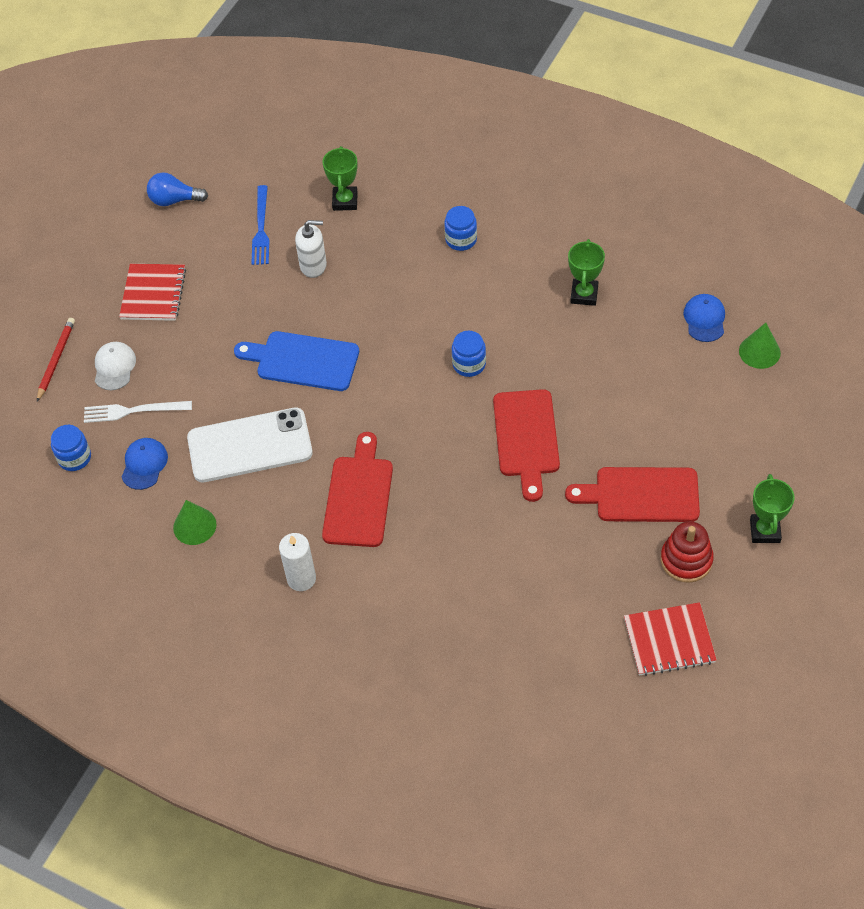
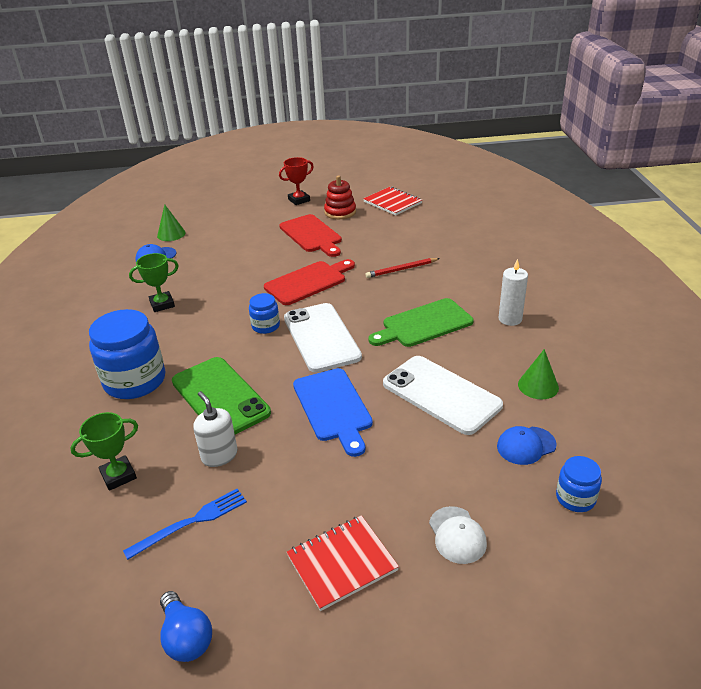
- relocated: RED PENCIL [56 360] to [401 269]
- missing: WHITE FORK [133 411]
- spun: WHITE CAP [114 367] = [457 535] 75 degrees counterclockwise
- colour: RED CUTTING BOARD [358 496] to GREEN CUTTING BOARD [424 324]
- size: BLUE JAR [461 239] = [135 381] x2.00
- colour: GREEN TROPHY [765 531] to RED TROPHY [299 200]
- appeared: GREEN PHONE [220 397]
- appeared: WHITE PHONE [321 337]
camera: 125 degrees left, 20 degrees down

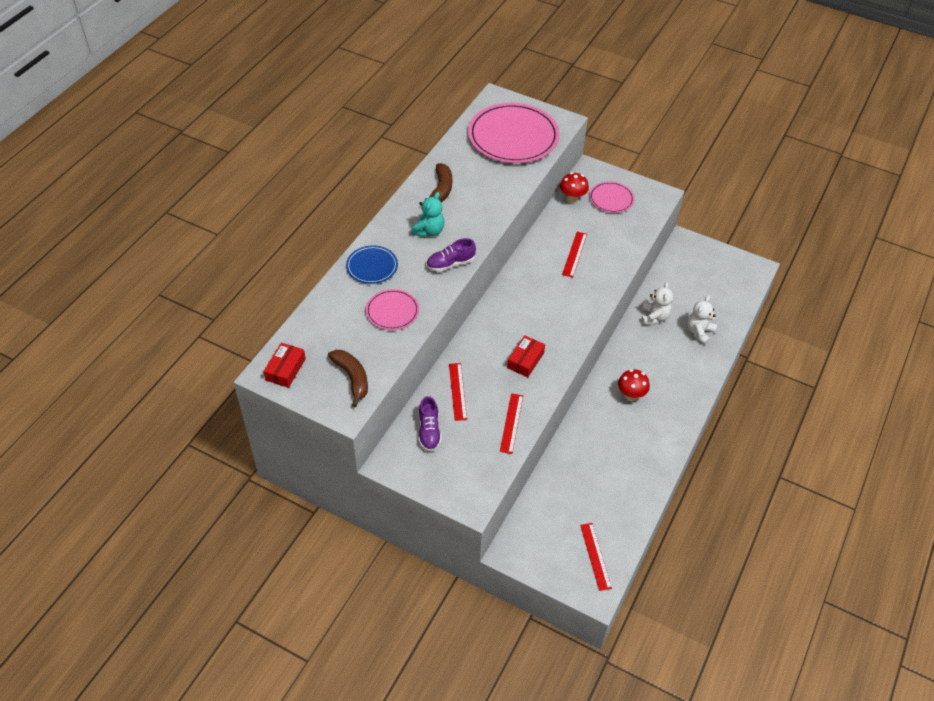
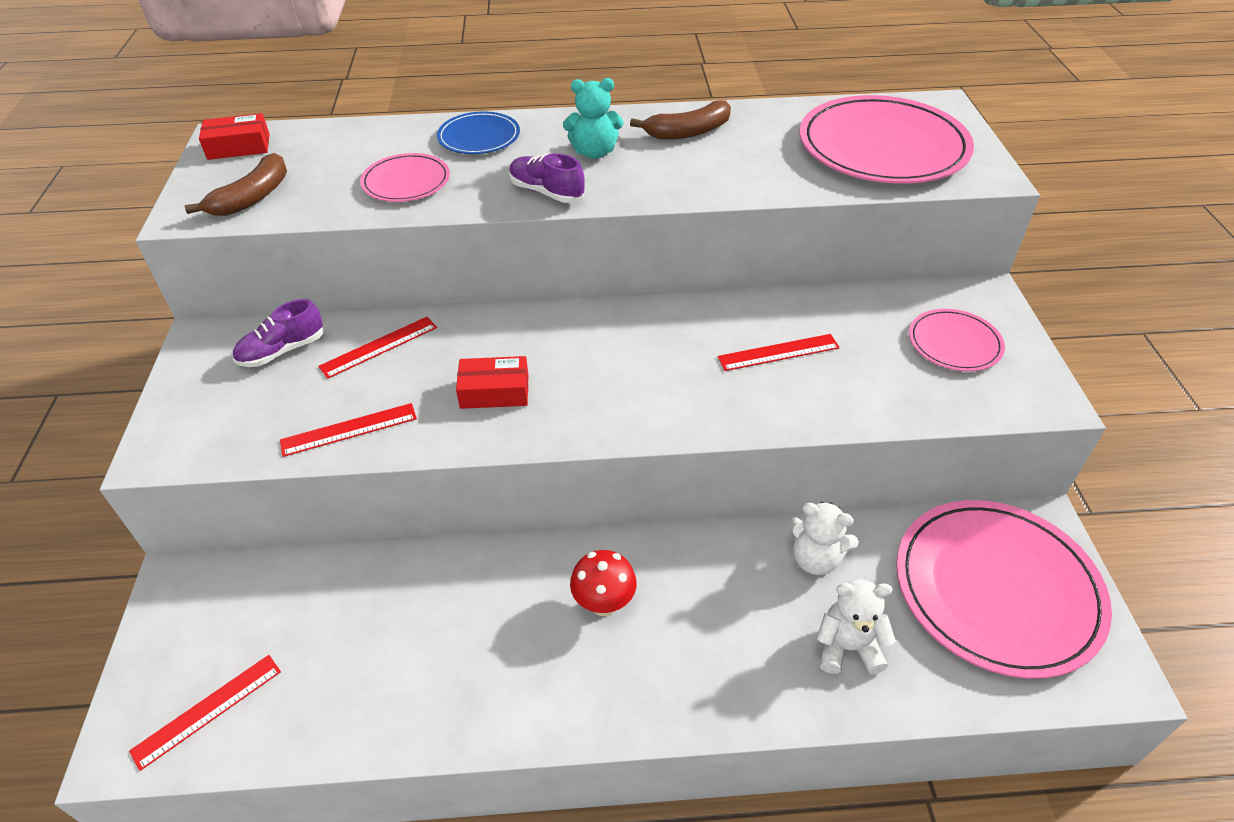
- missing: RED MUSHROOM [572 199]
- spun: WHITE TEDDY BEAR [654 317] = [815 558] 45 degrees clockwise
- appeared: PINK PLATE [997 589]
camera: 60 degrees right, 5 degrees down

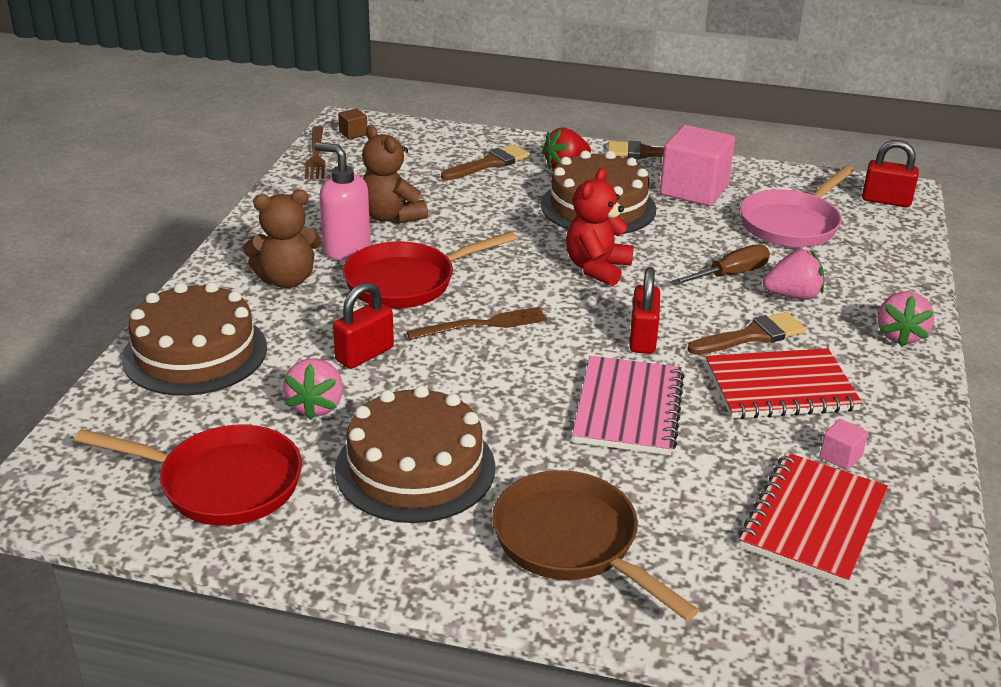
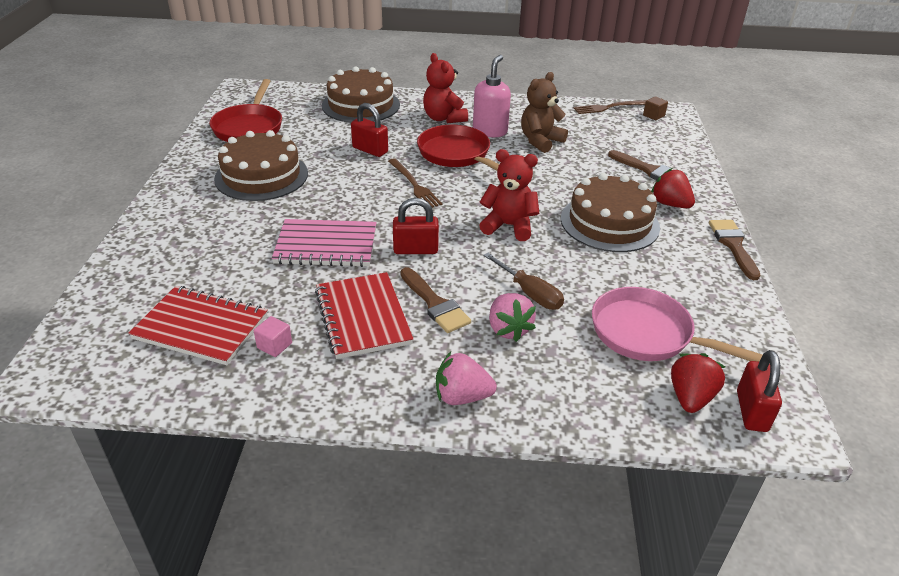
- colour: BROWN TEDDY BEAR [286 280] to RED TEDDY BEAR [443 118]
- missing: PINK STRAWBERRY [316 406]
- missing: BROWN PAN [571 542]
- missing: PINK CUBE [694 190]
- appeared: RED STRAWBERRY [690 397]
camera: 80 degrees right, 5 degrees up

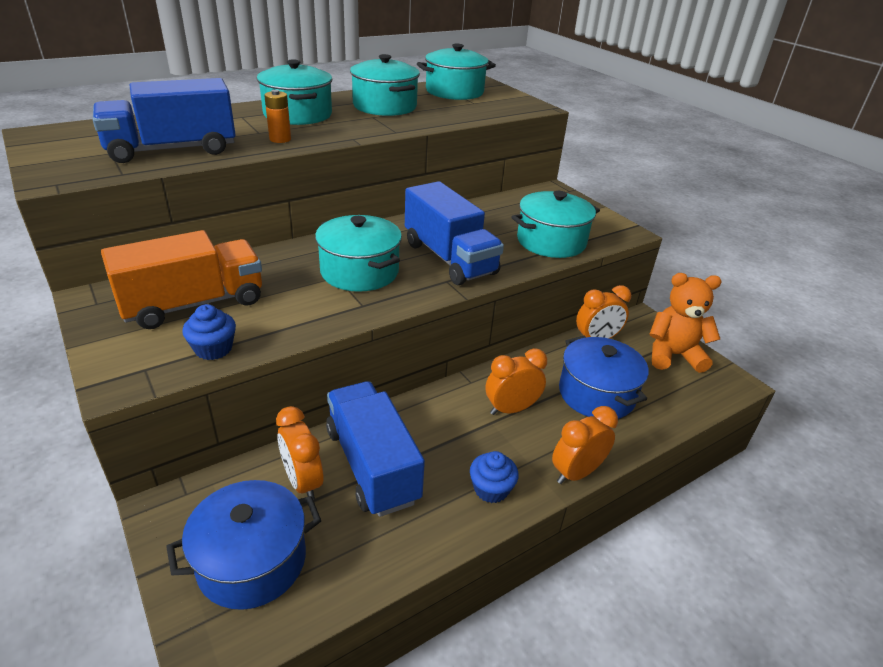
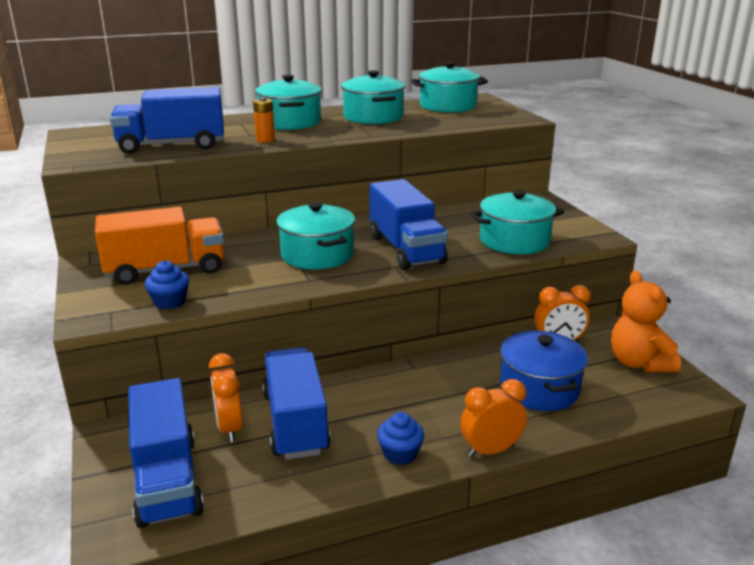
- exchanged: BLUE POT [252 561] to BLUE TRUCK [167 480]
- missing: ORANGE CLOCK [511 409]
- spun: ORANGE TEDDY BEAR [673 355] = [639 363] 120 degrees counterclockwise
camera: 15 degrees right, 10 degrees down

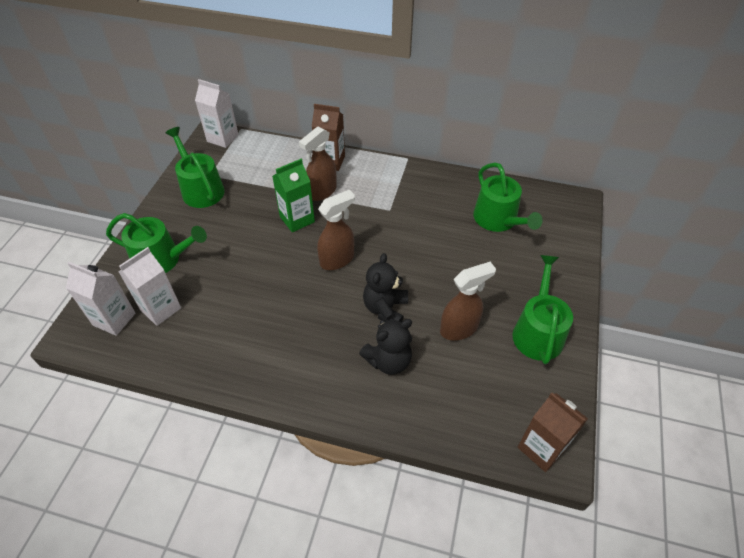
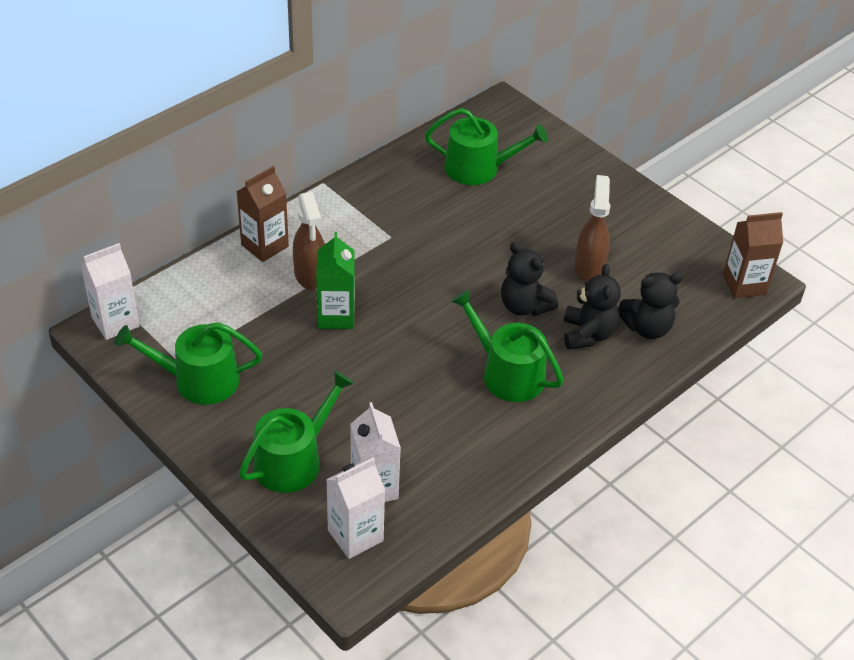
- missing: BROWN SPRAY BOTTLE [337 259]
- relocated: GREEN WATERING CAN [538 331] to [507 373]
- appeared: BLACK TEDDY BEAR [647 328]
camera: 60 degrees left, 5 degrees down

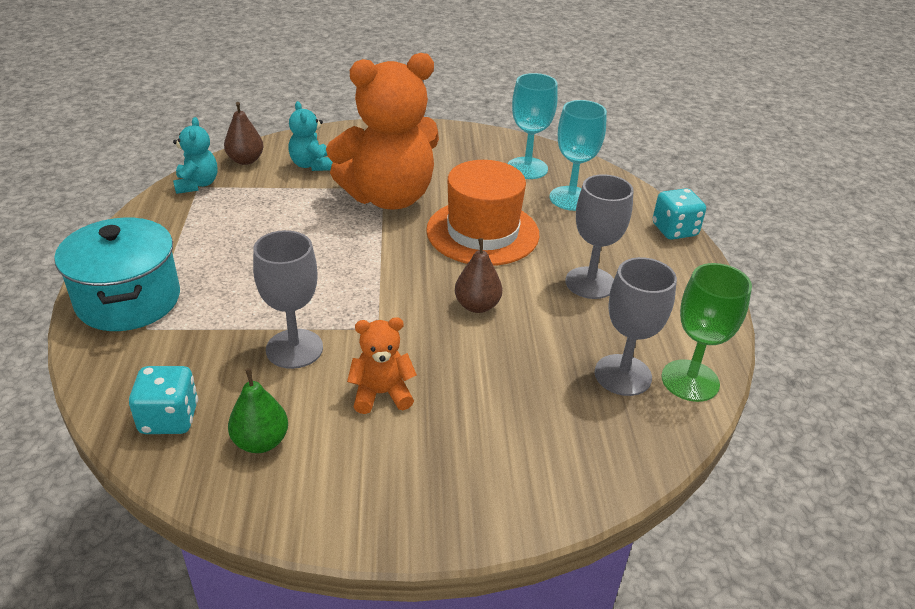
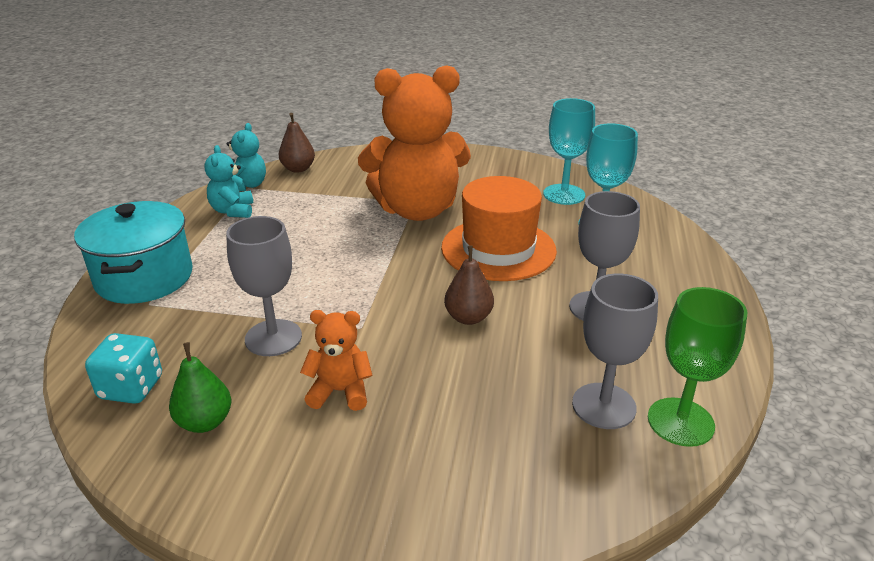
- relocated: TURQUOISE TEDDY BEAR [311 165] to [233 211]
- missing: TURQUOISE DICE [674 230]
camera: 15 degrees right, 5 degrees down

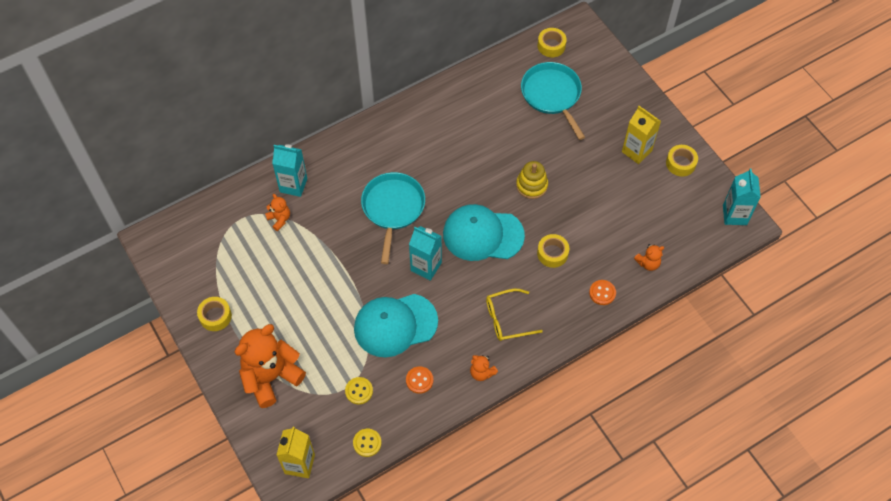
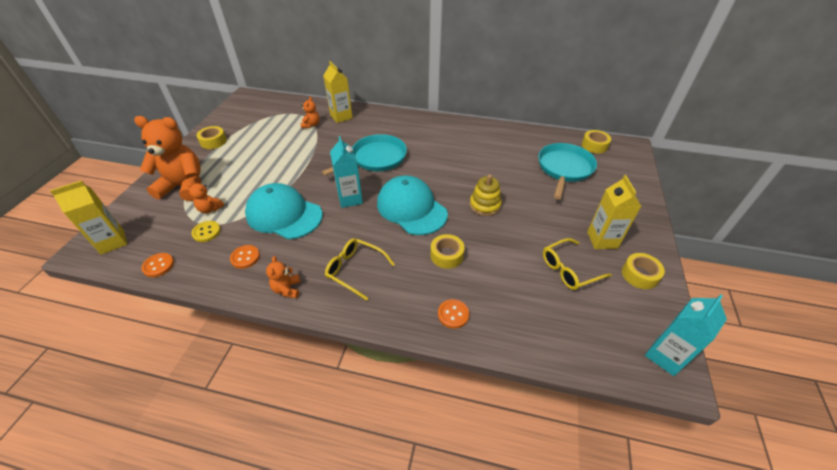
- colour: TURQUOISE CARTON [293 185] to YELLOW CARTON [341 117]
- colour: YELLOW BUTTON [367 443] to ORANGE BUTTON [158 266]
- relocated: ORANGE TEDDY BEAR [648 263] to [210 209]
- appeared: YELLOW GLASSES [569 269]
camera: 45 degrees right, 15 degrees down

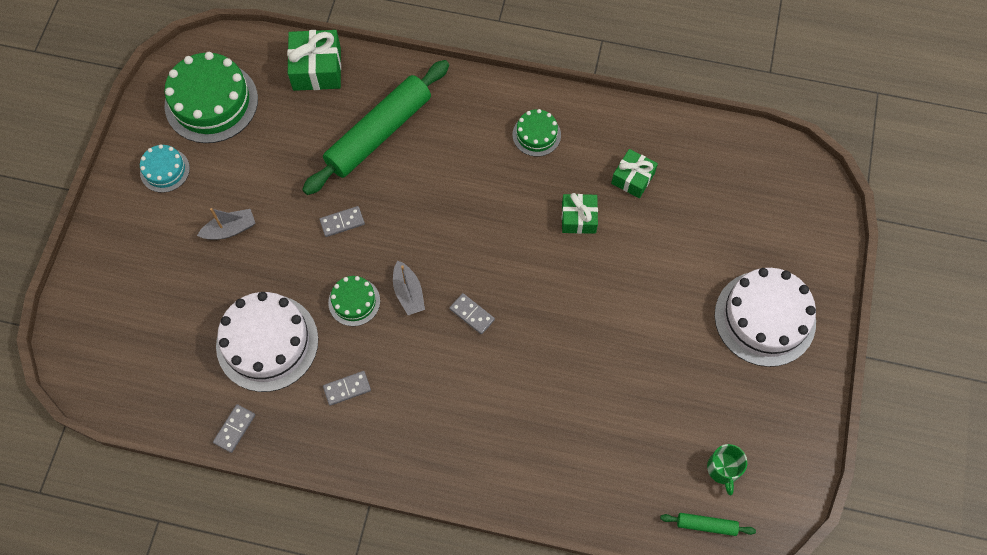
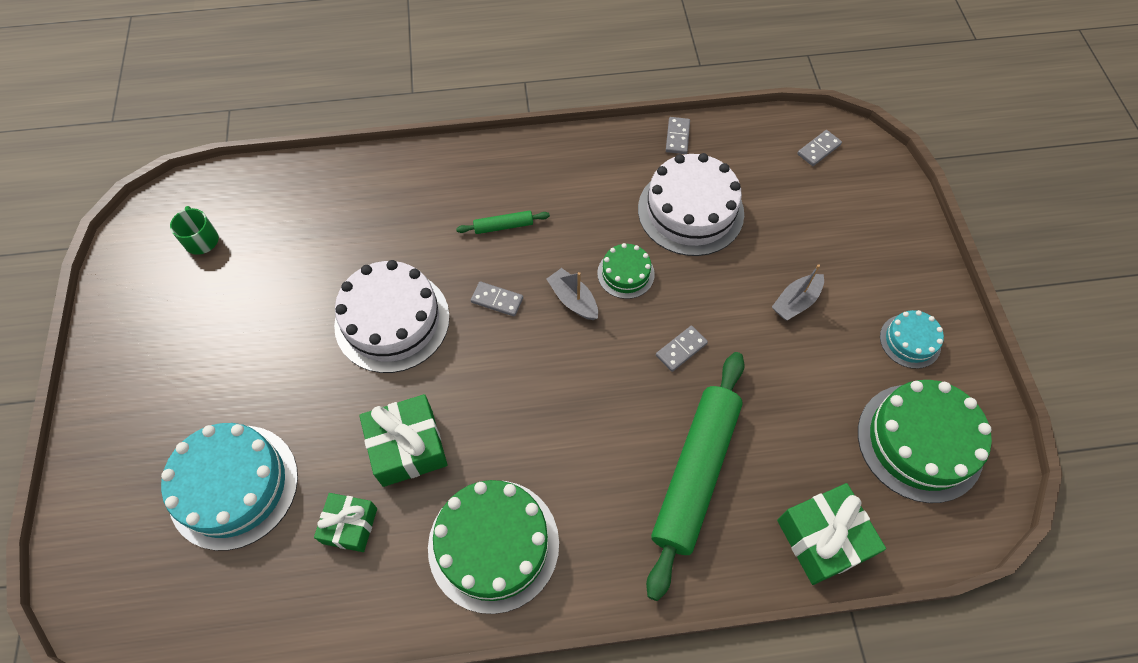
- relocated: GREY DOMINO [347 388] to [818 149]
- size: GREEN CAKE [536 135] = [493 544] x1.93
- size: GREEN GIFT [578 218] = [407 447] x1.53
- relocated: GREEN ROLLING PIN [706 525] to [503 226]
- relocated: WHITE CAKE [765 318] to [392 320]
- appeared: TURQUOISE CAKE [234 486]
camera: 160 degrees right, 5 degrees down

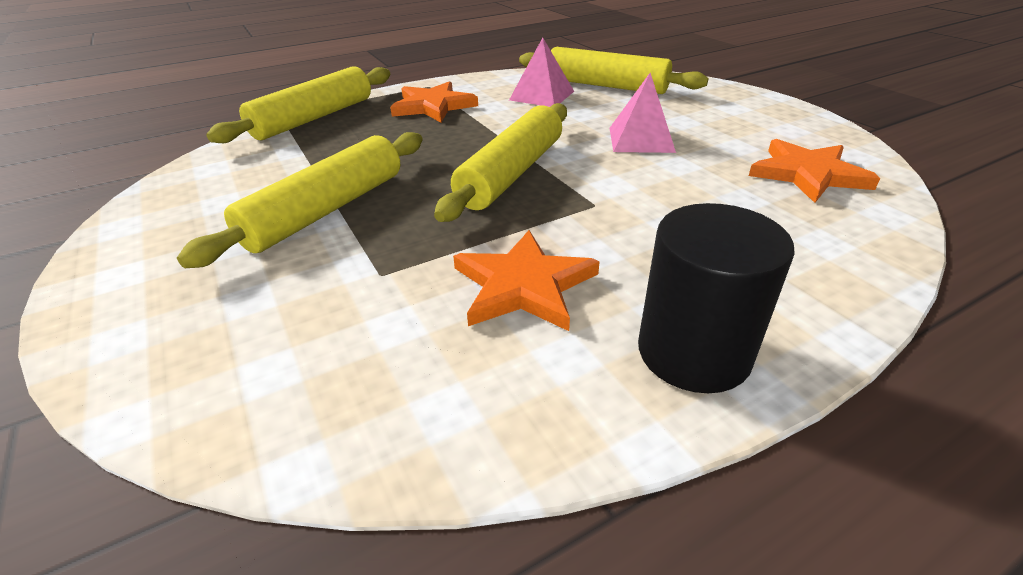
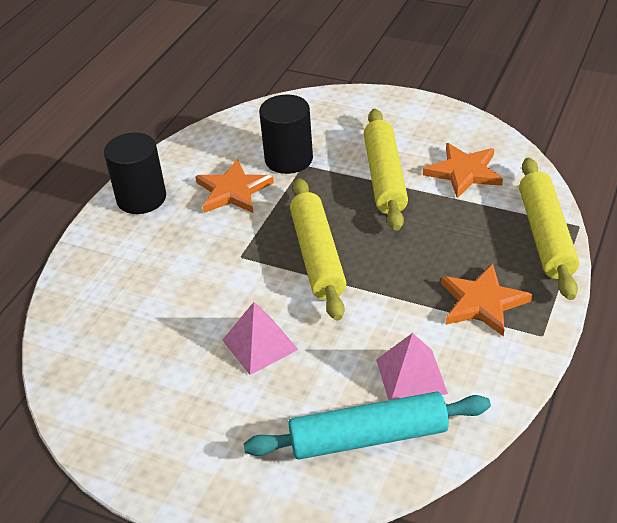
- colour: YELLOW ROLLING PIN [606 86] to TURQUOISE ROLLING PIN [368 437]
- relocated: ORANGE STAR [807 174] to [464 172]
- appeared: BLACK CYLINDER [288 159]
camera: 145 degrees right, 5 degrees up

